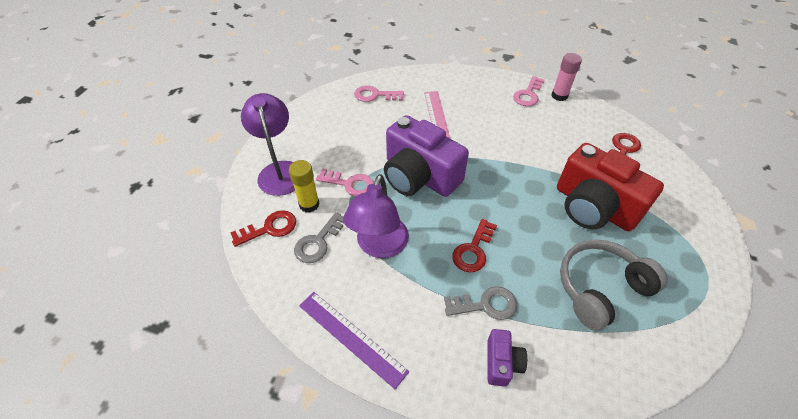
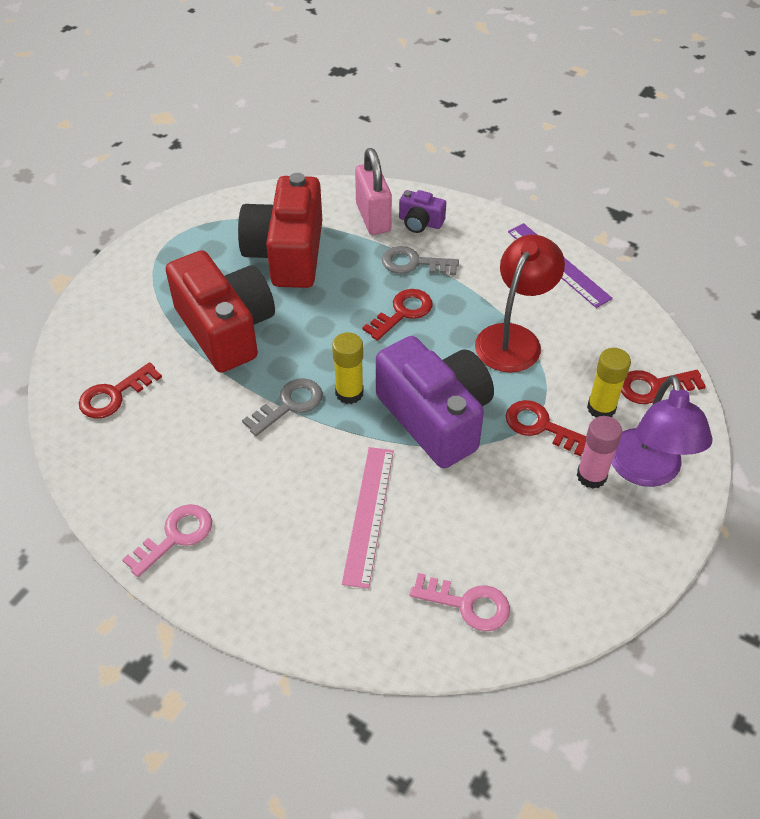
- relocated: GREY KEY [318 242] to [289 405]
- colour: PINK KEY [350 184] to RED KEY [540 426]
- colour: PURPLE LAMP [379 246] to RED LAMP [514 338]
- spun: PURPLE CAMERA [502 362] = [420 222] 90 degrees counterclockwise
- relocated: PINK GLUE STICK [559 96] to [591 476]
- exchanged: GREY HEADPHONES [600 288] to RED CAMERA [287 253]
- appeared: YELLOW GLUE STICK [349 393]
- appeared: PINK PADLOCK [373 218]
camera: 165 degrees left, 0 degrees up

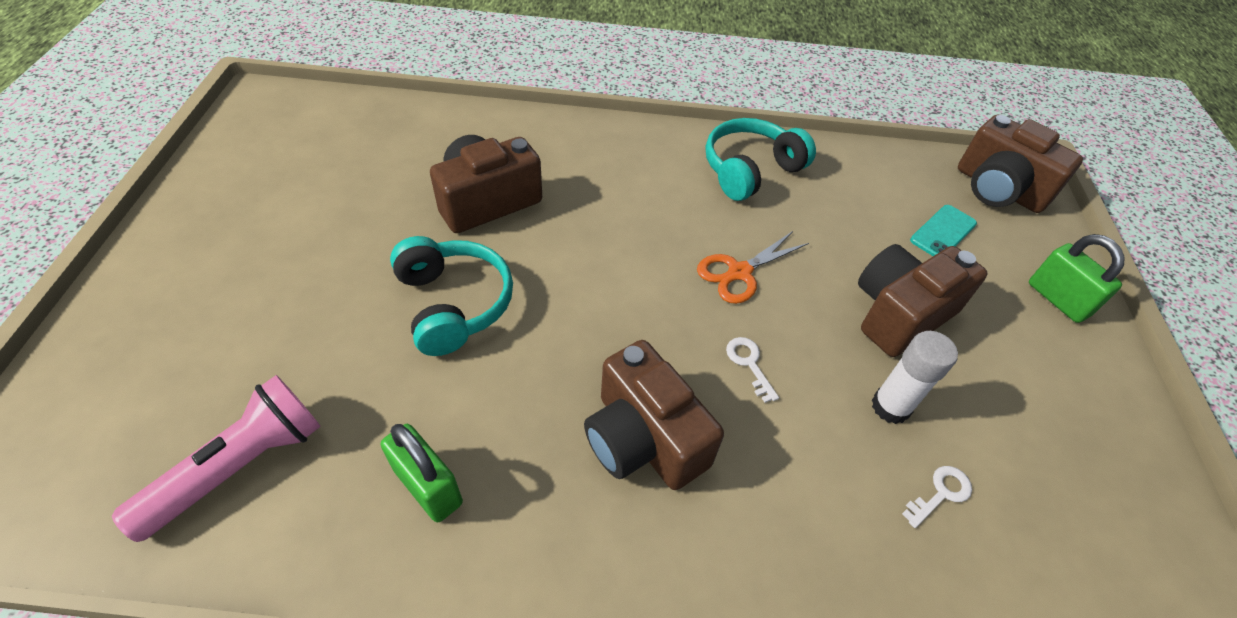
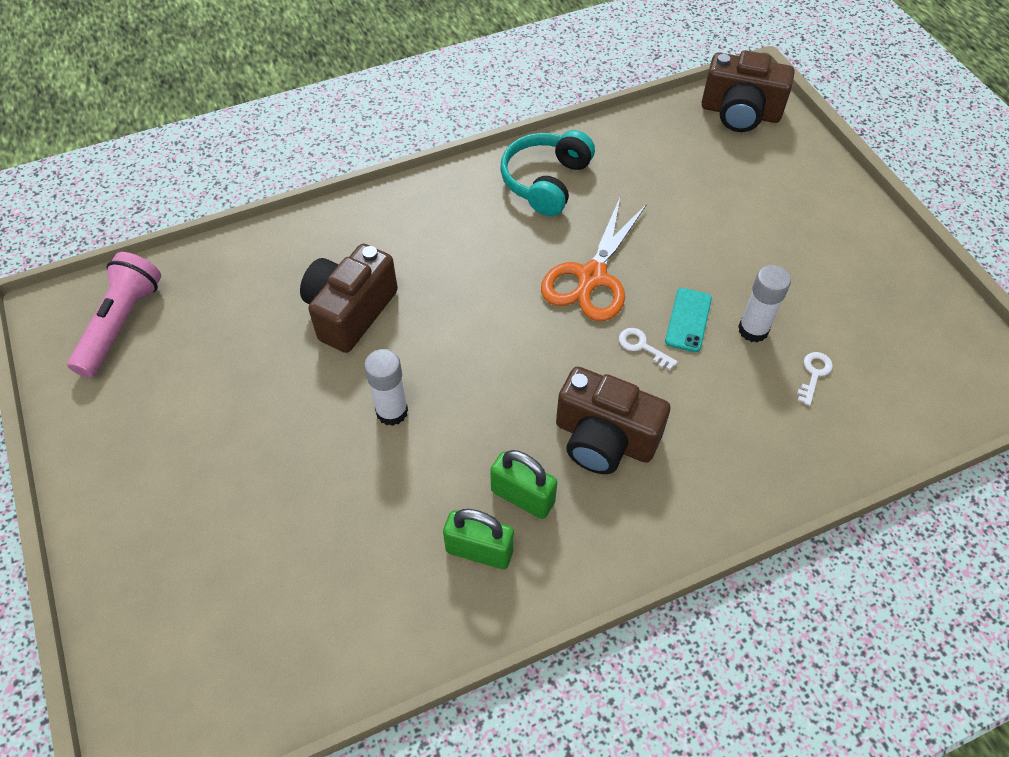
- relocated: PINK FLASHLIGHT [239 467] to [121 324]
- exchanged: TURQUOISE HEADPHONES [453 304] to WHITE GLUE STICK [392 411]
- size: ORANGE SCISSORS [739 272] = [592 277] x1.50
- missing: BROWN CAMERA [900 313]
- relocated: TURQUOISE PHONE [943 232] to [688 320]
- relocated: GREEN PADLOCK [1057 299] to [522 497]
camera: 25 degrees left, 5 degrees up

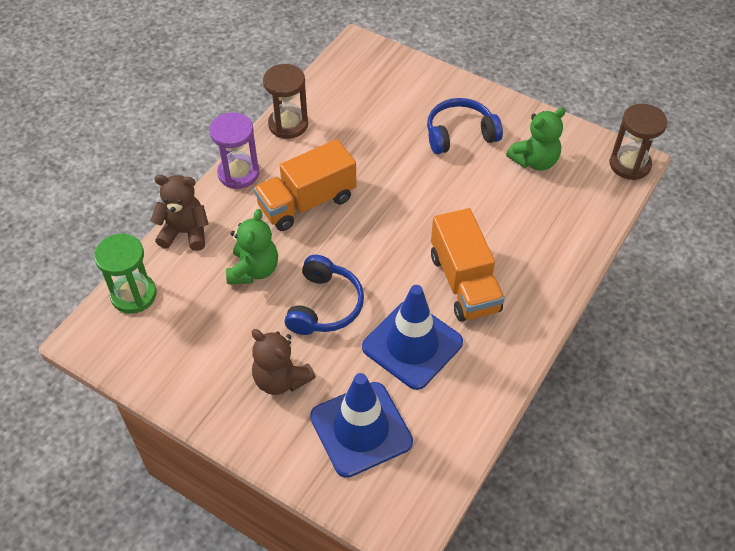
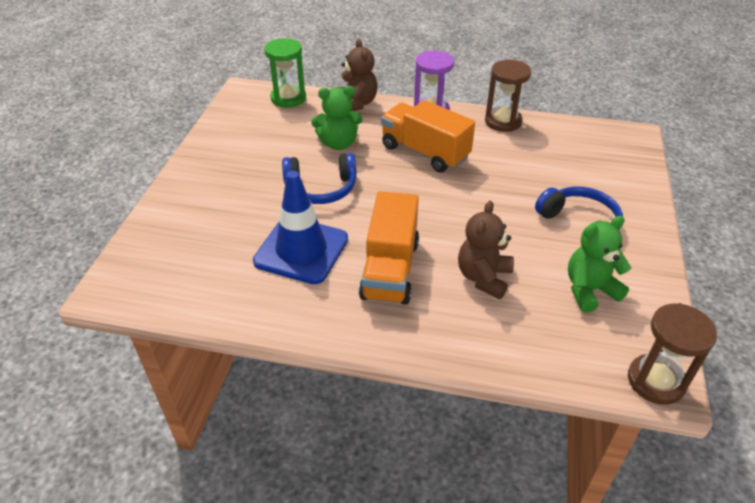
- relocated: BROWN TEDDY BEAR [281 379] to [483 277]
- missing: BLUE TRAFFIC CONE [361 429]
- spun: ORANGE TRUCK [464 283] = [390 269] 45 degrees counterclockwise
- spun: GREEN TEDDY BEAR [534 161] = [589 290] 120 degrees clockwise
camera: 70 degrees right, 10 degrees down

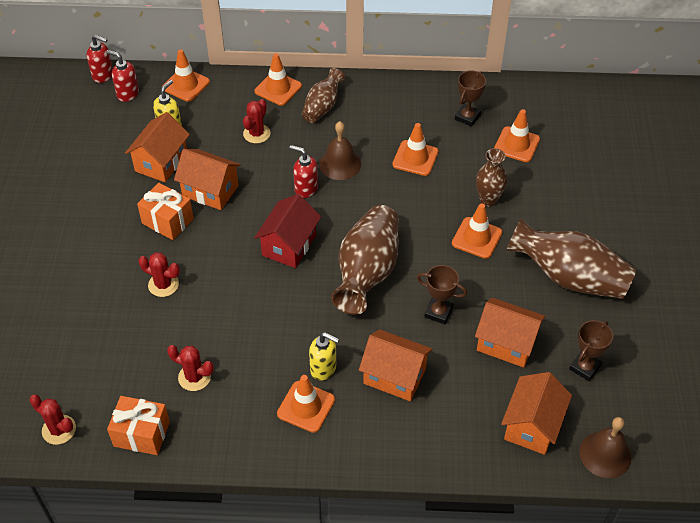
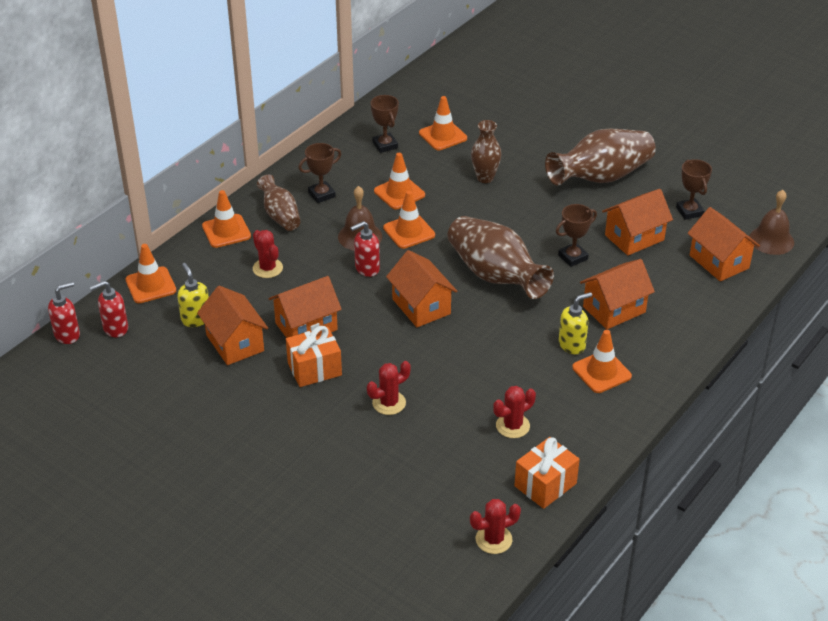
- colour: RED HOUSE [289 245] to ORANGE HOUSE [421 306]
- relocated: ORANGE TRAFFIC CONE [477 238] to [409 231]
- appeared: BROWN TROPHY [321 194]
camera: 55 degrees left, 10 degrees down

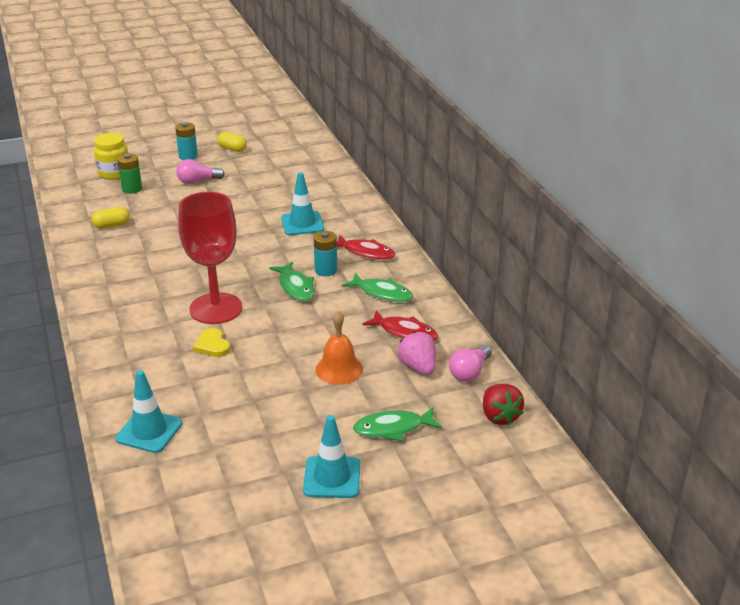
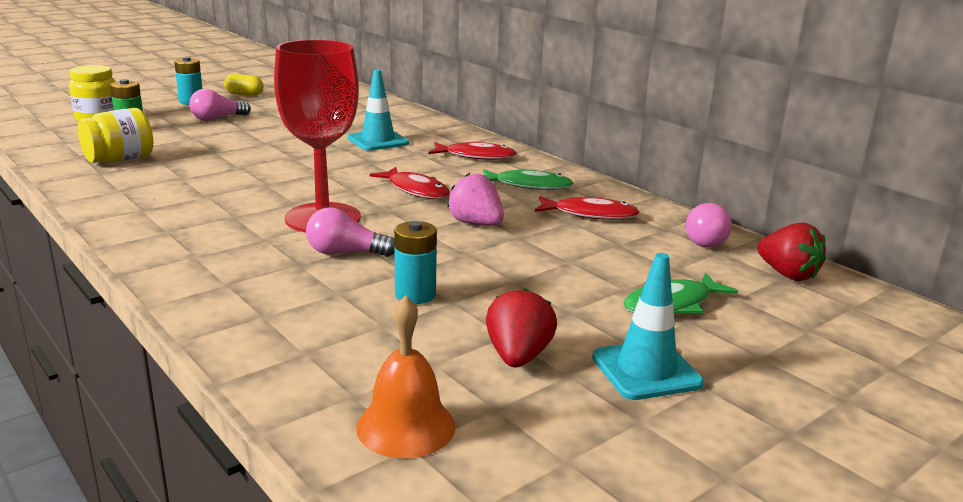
- exchanged: YELLOW CAPSULE [112 225] to YELLOW JAR [120 159]
- missing: TURQUOISE TRAFFIC CONE [149 431]
- exchanged: YELLOW HEART [212 345] to PINK LIGHT BULB [345 253]
- colour: GREEN FISH [295 287] to RED FISH [415 190]
- relocated: TURQUOISE BATTERY [326 270] to [415 295]
- relocated: ORANGE BELL [339 369] to [406 426]
- relocated: PINK STRAWBERRY [418 367] to [476 224]
- appeared: RED STRAWBERRY [518 356]
camera: 20 degrees left, 10 degrees down

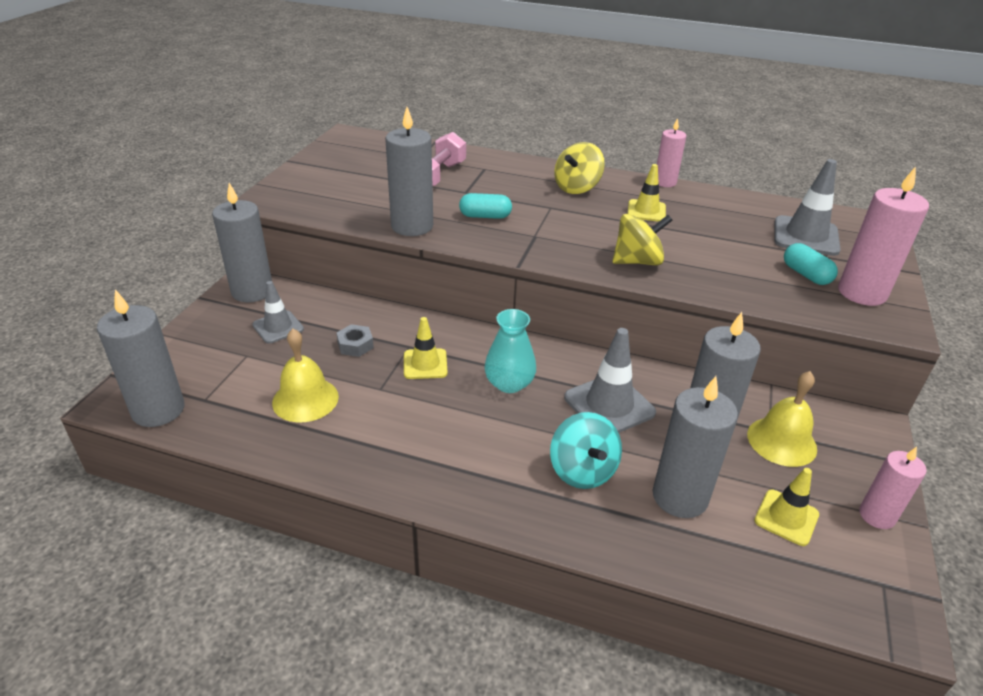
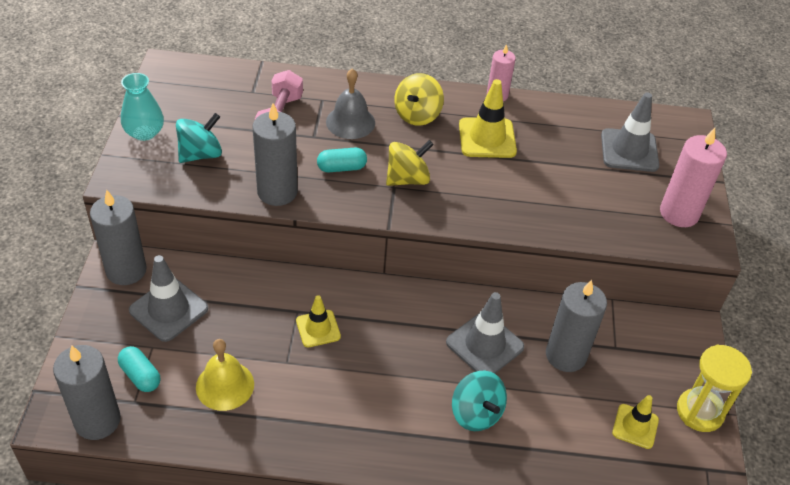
- size: GREY TRAFFIC CONE [278 327] = [168 309] x1.56
- missing: GREY NUT [355 345]
- relocated: TURQUOISE VASE [509 383] to [144 132]
- relocated: YELLOW SPINNING TOP [637 261] to [407 179]
- size: YELLOW TRAFFIC CONE [646 211] = [487 138] x1.56
- missing: GREY CANDLE [680 497]
- missing: YELLOW BELL [781 441]
- relocated: TURQUOISE CAPSULE [806 274] to [140 376]
- exchanged: PINK CANDLE [877 515] to YELLOW HOURGLASS [699 412]
- appeared: TURQUOISE SPINNING TOP [200 154]
- appeared: GREY BELL [350 122]
camera: 15 degrees left, 10 degrees up

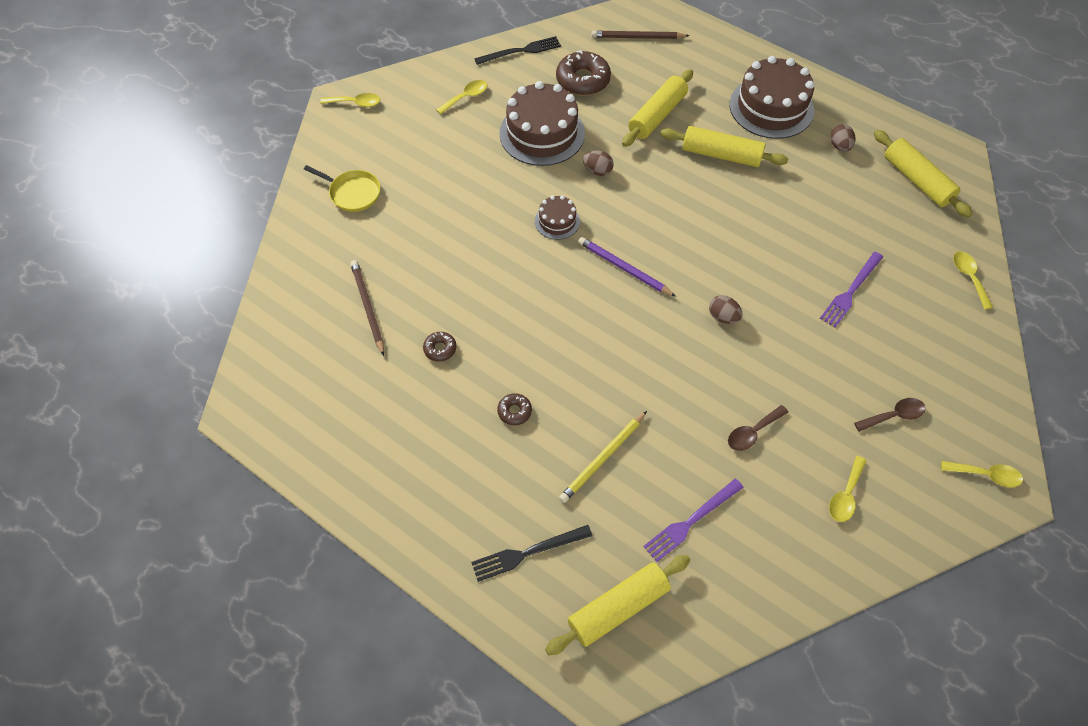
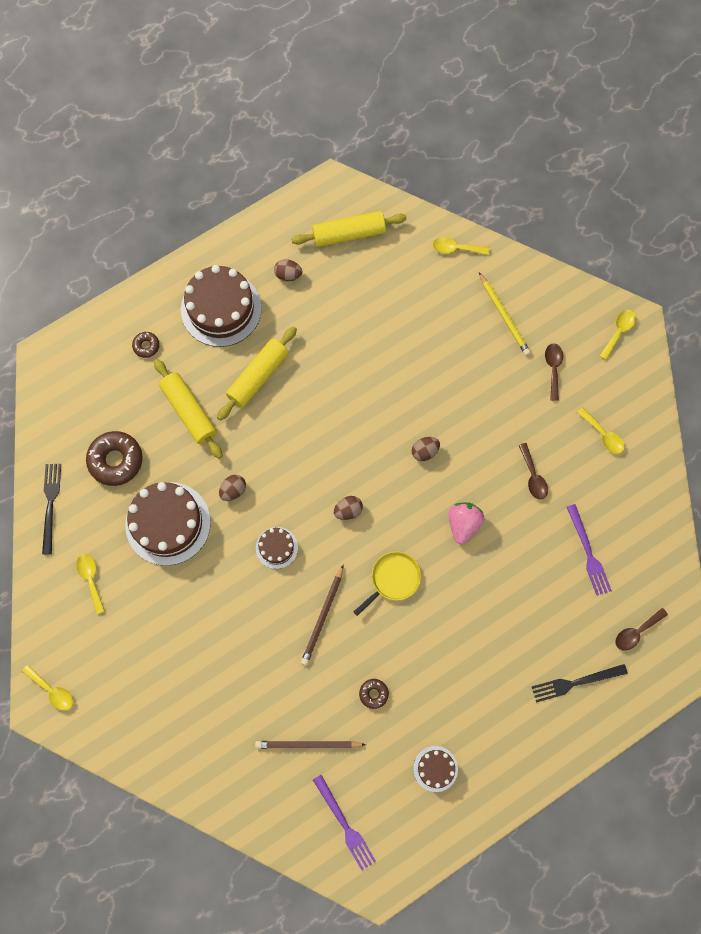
- relocated: YELLOW PAN [353 193] to [393 579]
- spun: YELLOW SPOON [355 103] = [52 690] 105 degrees clockwise
- spun: BLACK FORK [527 553] = [575 682] 75 degrees clockwise
- relocated: BROWN DONUT [514 411] to [146 346]
- exchanged: YELLOW ROLLING PIN [618 608] to BROWN SPOON [636 632]
- relocated: YELLOW PENCIL [603 458] to [504 316]
- exchanged: PURPLE PENCIL [623 268] to BROWN EGG [348 510]
- relocated: BROWN PENCIL [637 37] to [323 617]
- relocated: PURPLE FORK [850 291] to [344 825]
- appeared: BROWN CAKE [435 768]
- appeared: PINK STRAWBERRY [463 524]
camera: 70 degrees left, 15 degrees up

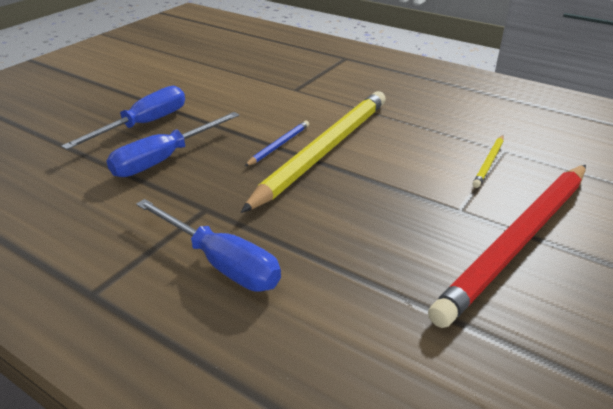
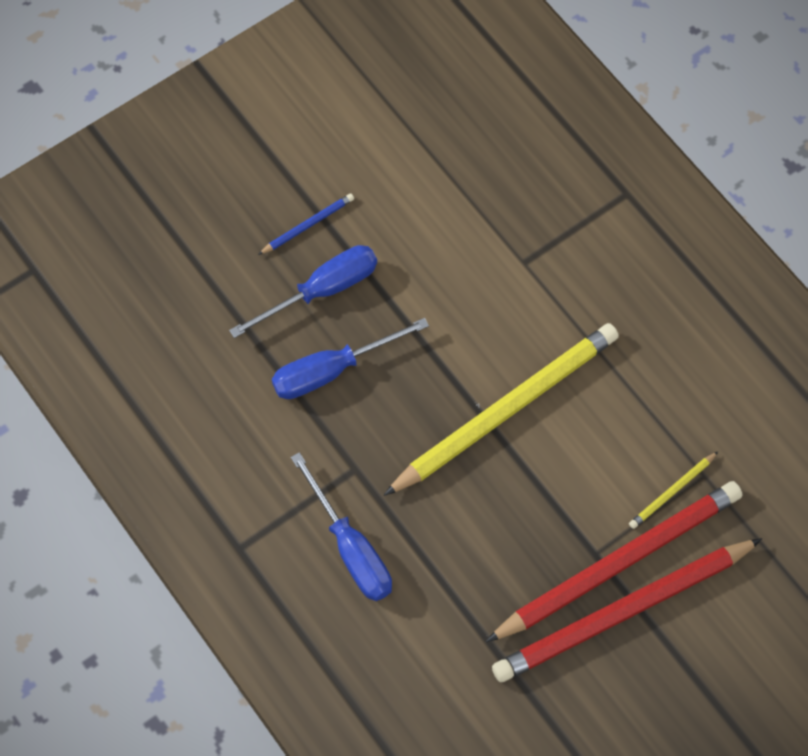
- relocated: BLUE PENCIL [279 145] to [308 225]
- appeared: RED PENCIL [618 562]
camera: 20 degrees right, 30 degrees up

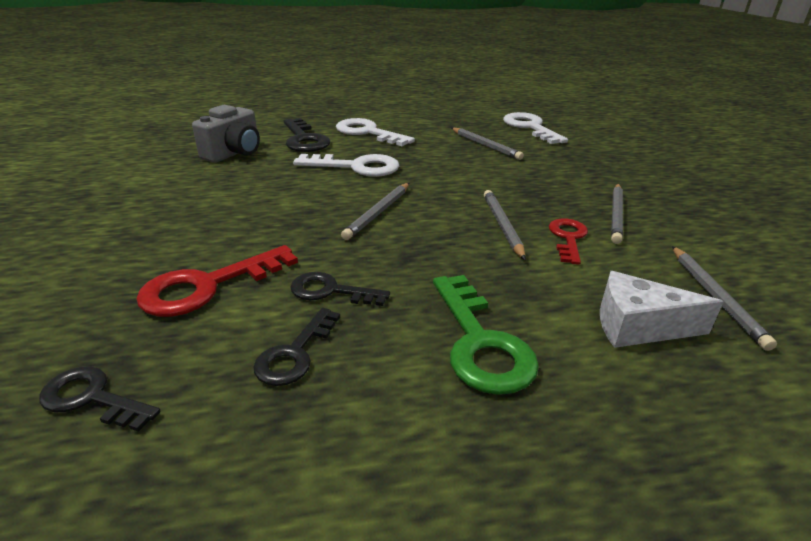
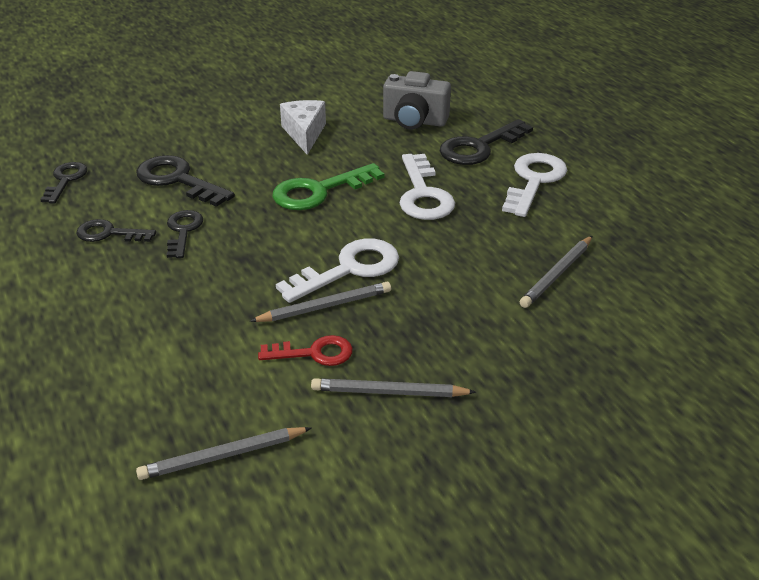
- colour: RED KEY [208 286] to BLACK KEY [178 180]
- missing: GREY PENCIL [378 213]
- relocated: GREEN KEY [480 342] to [319 191]
- relocated: WHITE KEY [530 127] to [349 269]
- relocated: WHITE CHEESE [638 326] to [304 133]
camera: 75 degrees right, 5 degrees up

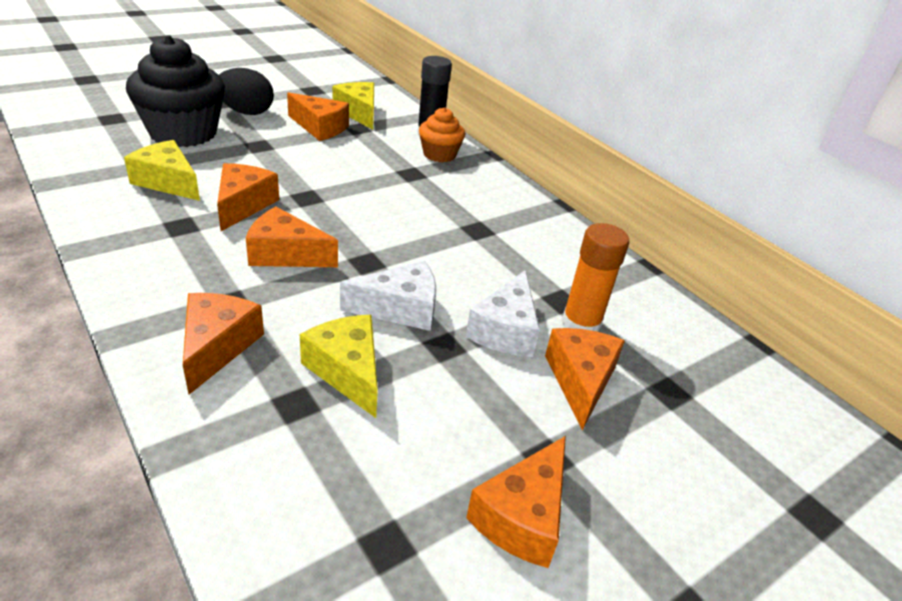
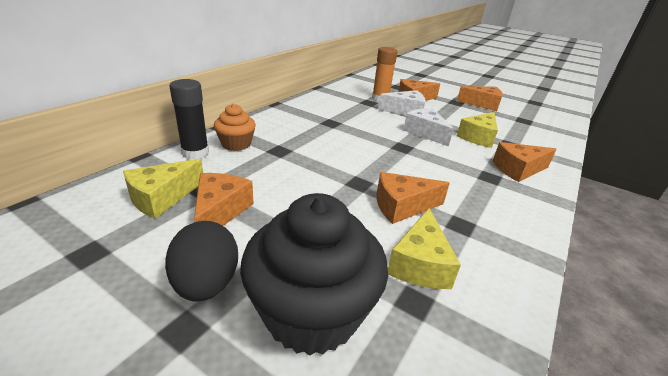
- missing: ORANGE CHEESE [285 254]
camera: 110 degrees left, 5 degrees down

